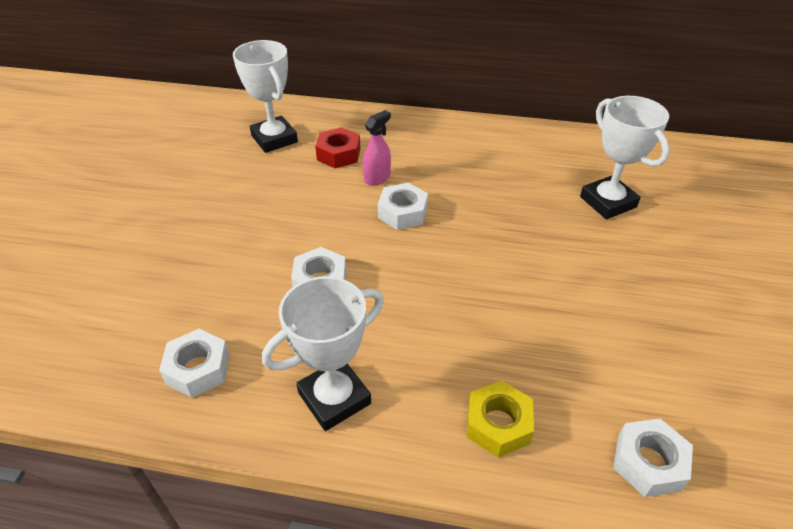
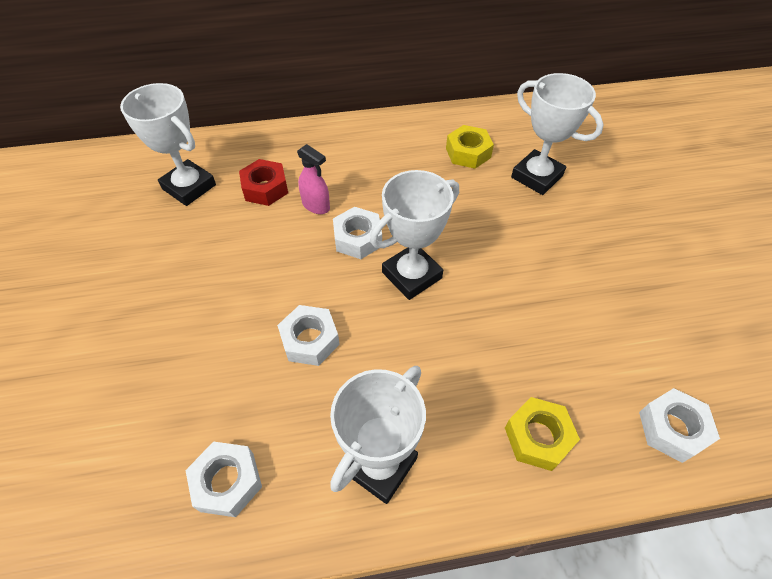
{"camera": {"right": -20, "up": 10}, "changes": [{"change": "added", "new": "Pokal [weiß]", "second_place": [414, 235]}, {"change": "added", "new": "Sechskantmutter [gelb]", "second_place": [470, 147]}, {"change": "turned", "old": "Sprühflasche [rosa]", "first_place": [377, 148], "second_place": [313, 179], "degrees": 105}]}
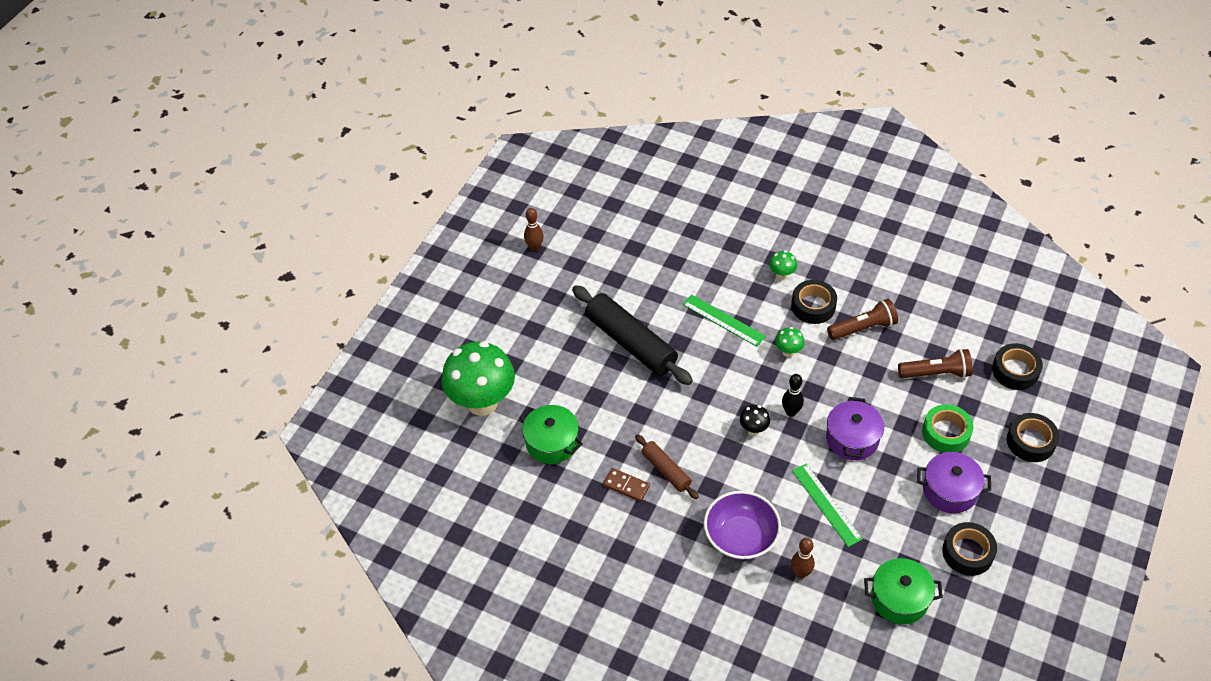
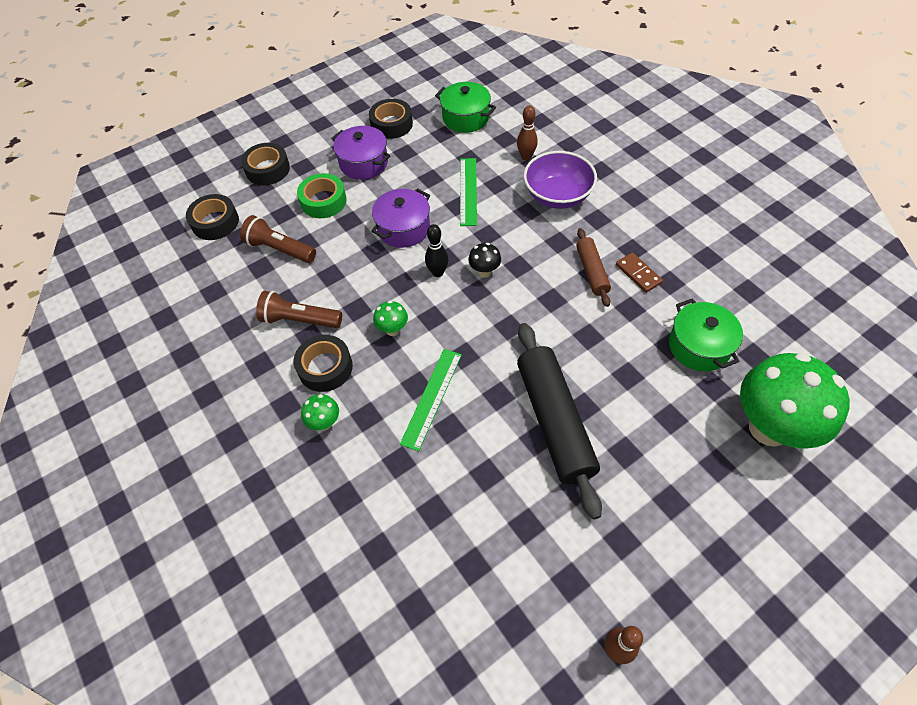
{"camera": {"right": -150, "up": 5}, "changes": [{"change": "turned", "old": "Lineal [grün]", "first_place": [724, 320], "second_place": [431, 400], "degrees": 45}]}
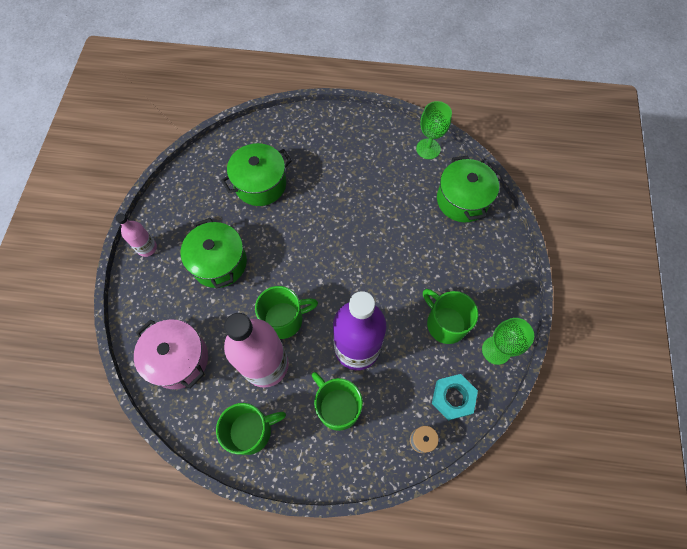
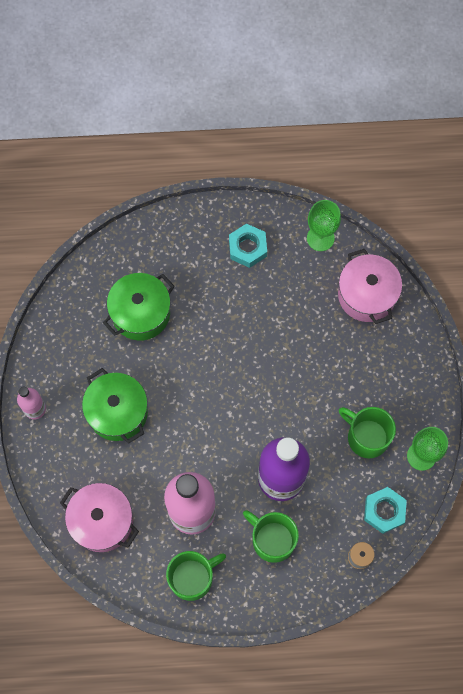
{"camera": {"right": -10, "up": 5}, "changes": [{"change": "removed", "old": "Tasse [grün]", "first_place": [286, 312]}, {"change": "added", "new": "Sechskantmutter [türkis]", "second_place": [248, 246]}, {"change": "recoloured", "old": "Kochtopf [grün]", "new": "Kochtopf [rosa]", "first_place": [468, 189], "second_place": [370, 286]}]}
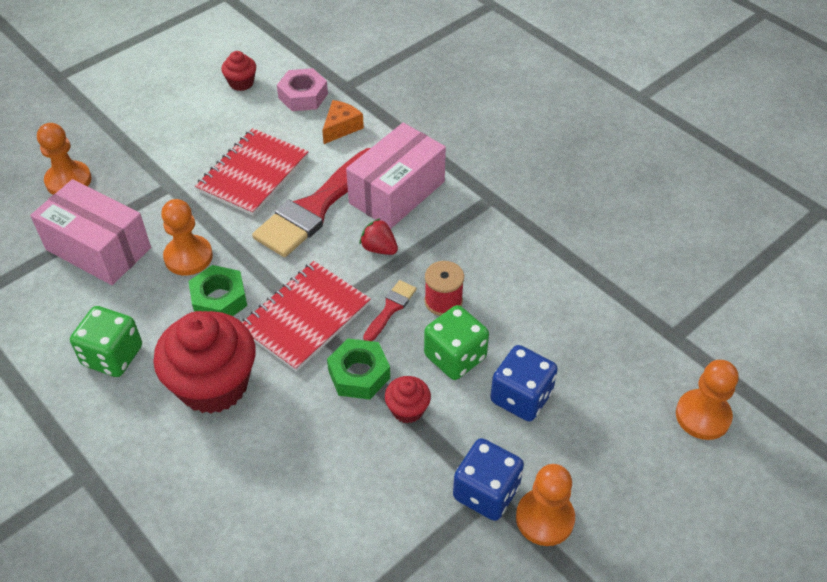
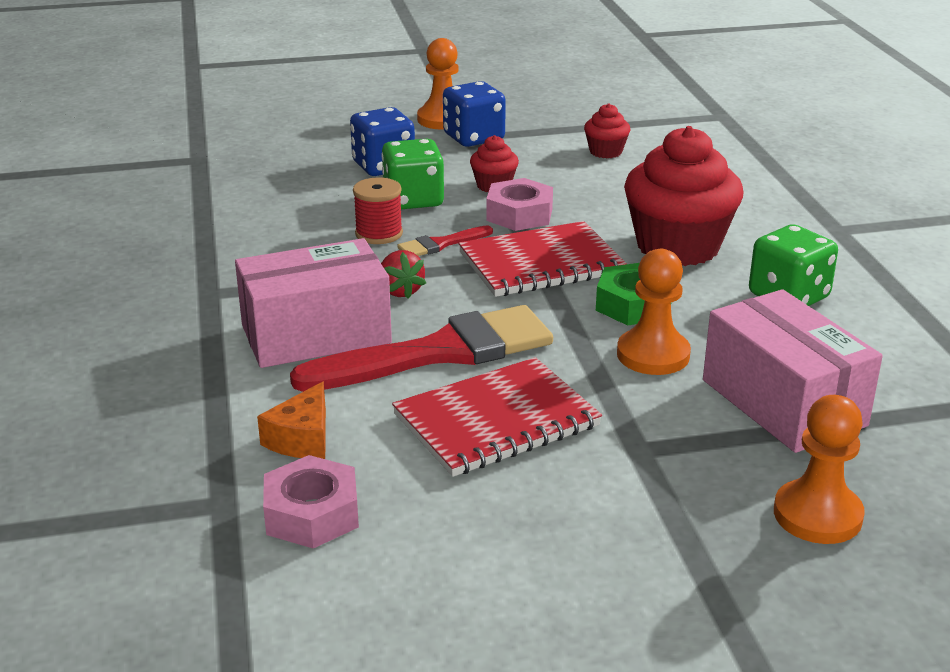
{"camera": {"right": -150, "up": -20}, "changes": [{"change": "removed", "old": "Bauer [orange]", "first_place": [707, 400]}, {"change": "moved", "old": "Muffin [rot]", "first_place": [238, 71], "second_place": [607, 130]}, {"change": "recoloured", "old": "Sechskantmutter [grün]", "new": "Sechskantmutter [rosa]", "first_place": [358, 369], "second_place": [519, 204]}, {"change": "turned", "old": "Käse [orange]", "first_place": [343, 122], "second_place": [291, 420], "degrees": -45}]}
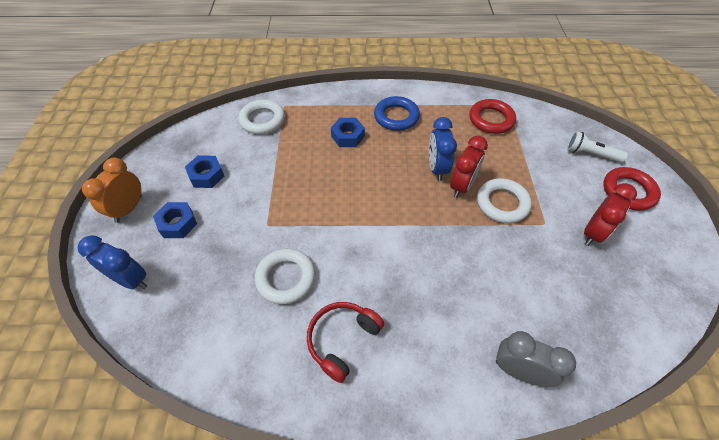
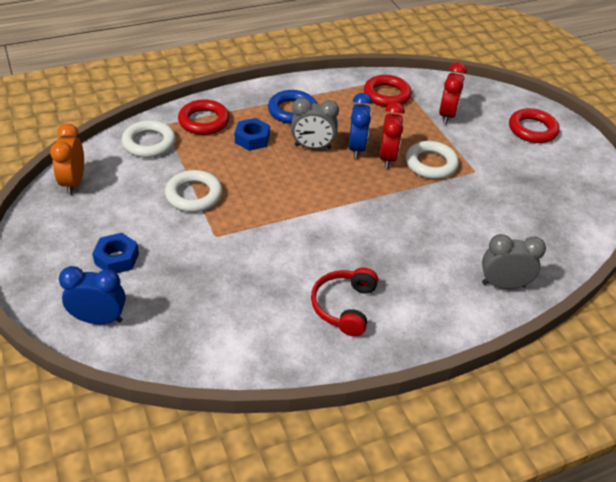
{"camera": {"right": -25, "up": -10}, "changes": [{"change": "removed", "old": "Sechskantmutter [blau]", "first_place": [204, 171]}, {"change": "removed", "old": "Taschenlampe [weiß]", "first_place": [597, 147]}, {"change": "added", "new": "Ring [rot]", "second_place": [204, 117]}, {"change": "added", "new": "Wecker [grau]", "second_place": [315, 123]}, {"change": "moved", "old": "Wecker [orange]", "first_place": [112, 190], "second_place": [67, 159]}, {"change": "moved", "old": "Ring [weiß]", "first_place": [285, 276], "second_place": [194, 191]}, {"change": "moved", "old": "Wecker [rot]", "first_place": [610, 214], "second_place": [453, 93]}, {"change": "turned", "old": "Wecker [blau]", "first_place": [443, 149], "second_place": [360, 126], "degrees": -150}]}
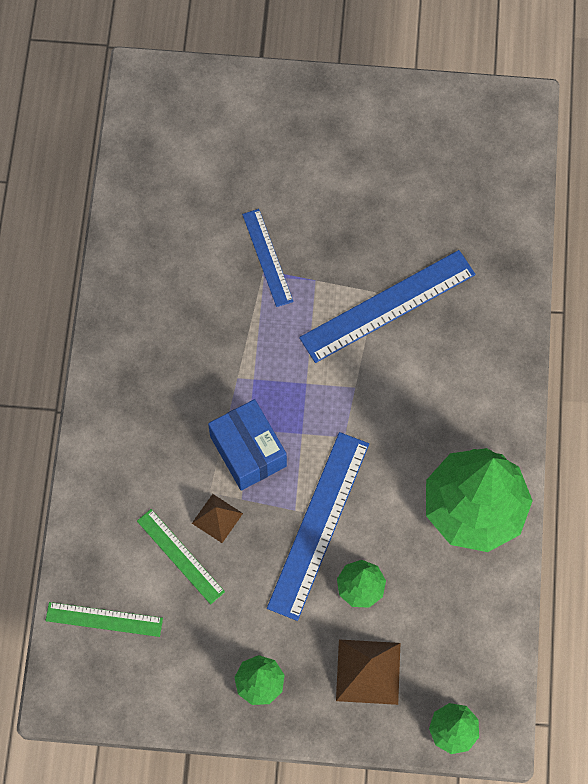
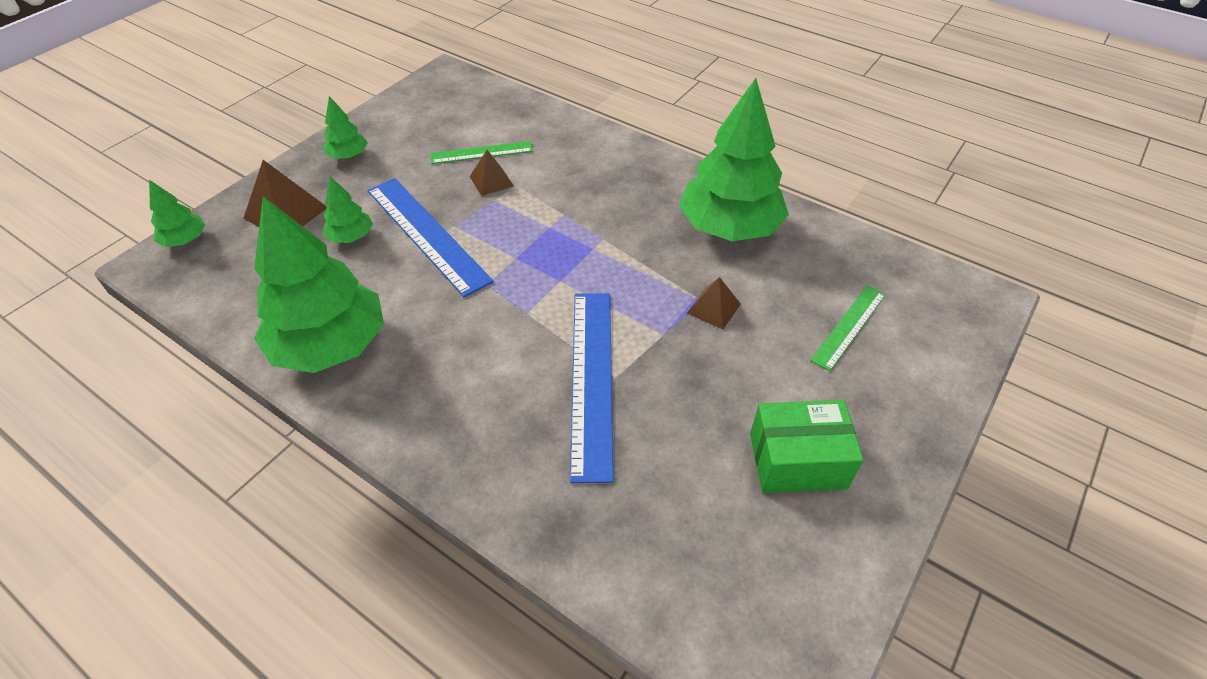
{"camera": {"right": 120, "up": -20}, "changes": [{"change": "removed", "old": "Schachtel [blau]", "first_place": [247, 445]}, {"change": "added", "new": "Baum [grün]", "second_place": [734, 159]}, {"change": "added", "new": "Schachtel [grün]", "second_place": [807, 446]}, {"change": "moved", "old": "Lineal [grün]", "first_place": [104, 619], "second_place": [848, 328]}, {"change": "replaced", "old": "Lineal [blau]", "new": "Pyramide [braun]", "first_place": [268, 258], "second_place": [714, 303]}]}
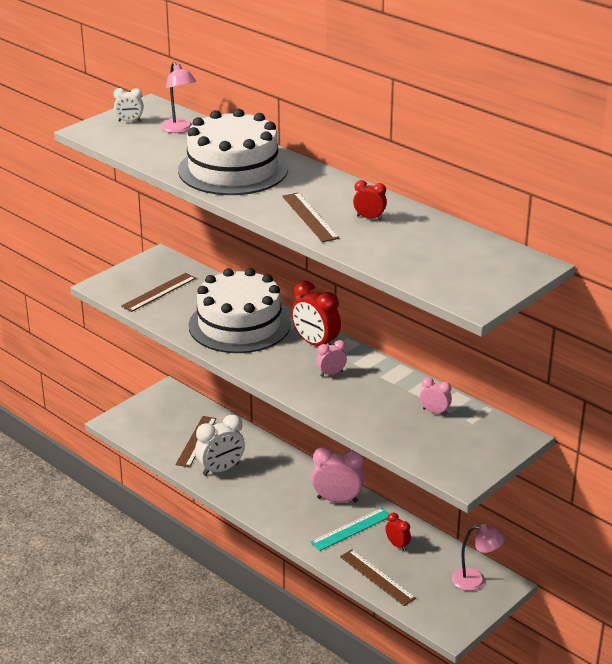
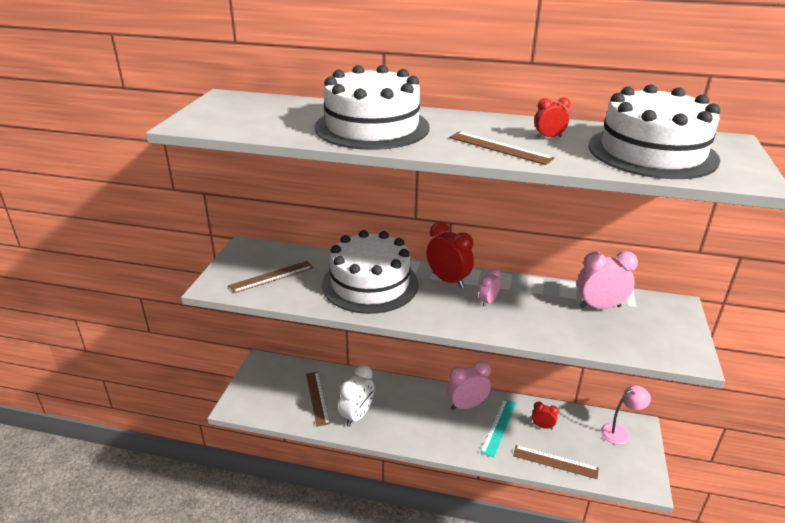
{"camera": {"right": -30, "up": 0}, "changes": [{"change": "removed", "old": "Wecker [weiß]", "first_place": [129, 105]}, {"change": "removed", "old": "Lampe [rosa]", "first_place": [178, 97]}, {"change": "added", "new": "Kuchen [weiß]", "second_place": [654, 131]}, {"change": "turned", "old": "Lineal [braun]", "first_place": [158, 292], "second_place": [271, 277], "degrees": 45}, {"change": "turned", "old": "Wecker [rot]", "first_place": [316, 313], "second_place": [450, 255], "degrees": -150}, {"change": "resized", "old": "Wecker [rosa]", "first_place": [436, 396], "second_place": [607, 280], "factor": 1.84}]}
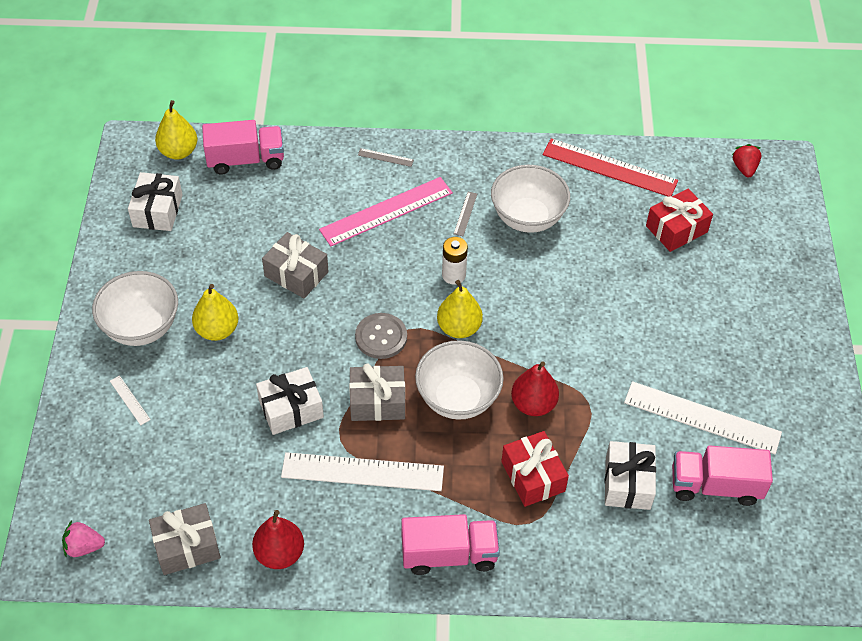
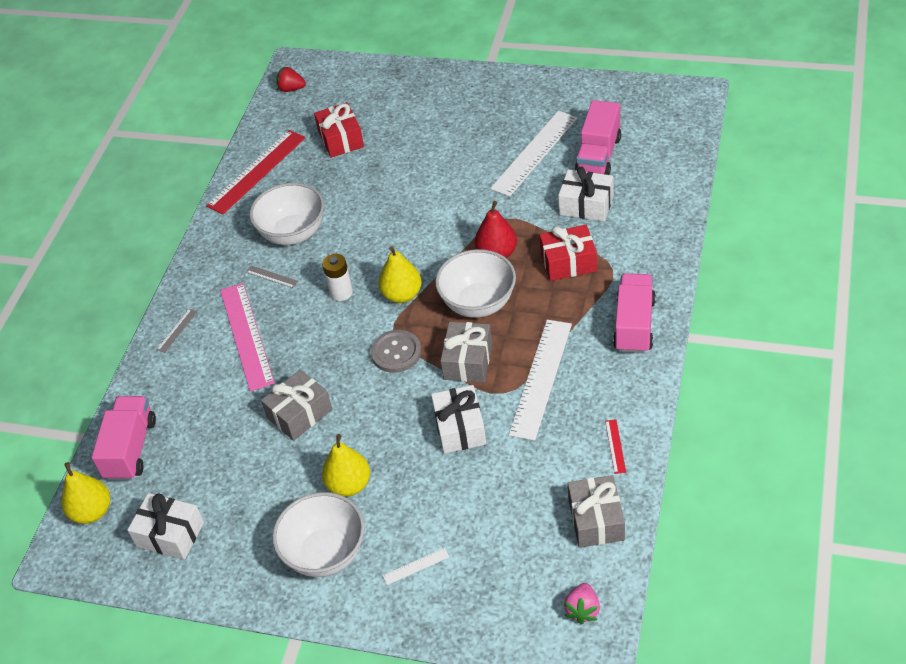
{"camera": {"right": -70, "up": -5}, "changes": [{"change": "replaced", "old": "Birne [rot]", "new": "Lineal [rot]", "first_place": [278, 539], "second_place": [615, 446]}]}
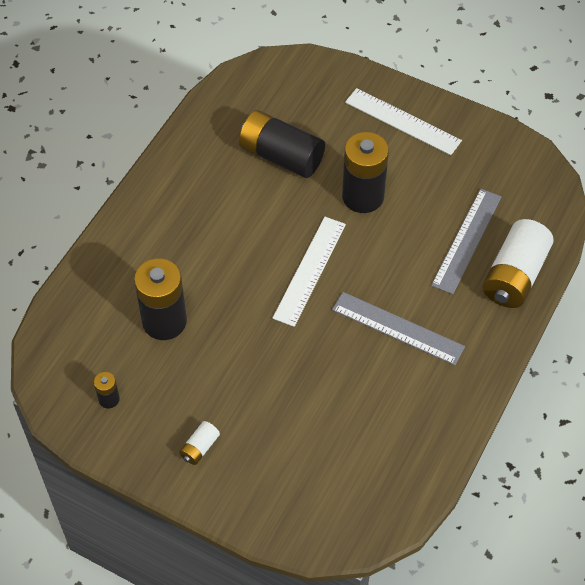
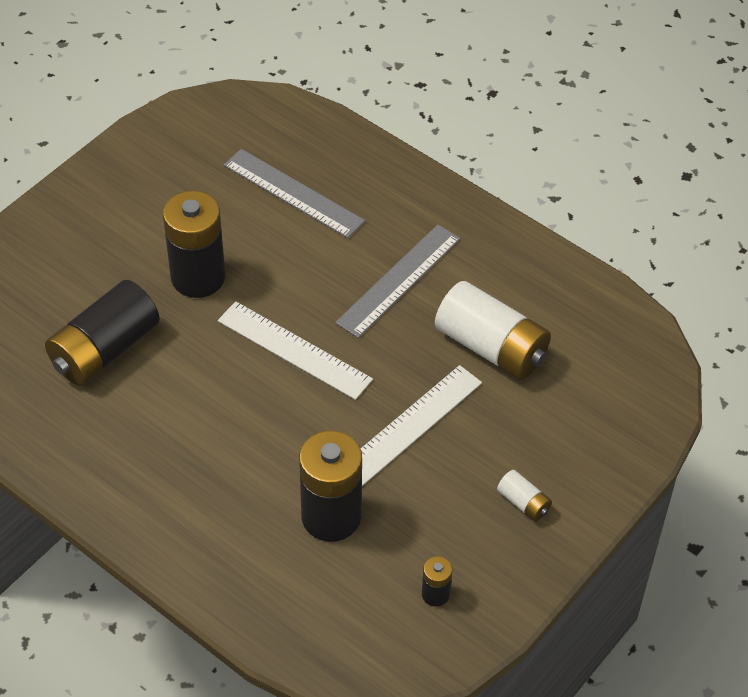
{"camera": {"right": -80, "up": -5}, "changes": [{"change": "moved", "old": "Lineal [weiß]", "first_place": [403, 121], "second_place": [421, 425]}, {"change": "moved", "old": "Batterie [weiß]", "first_place": [518, 263], "second_place": [493, 330]}]}
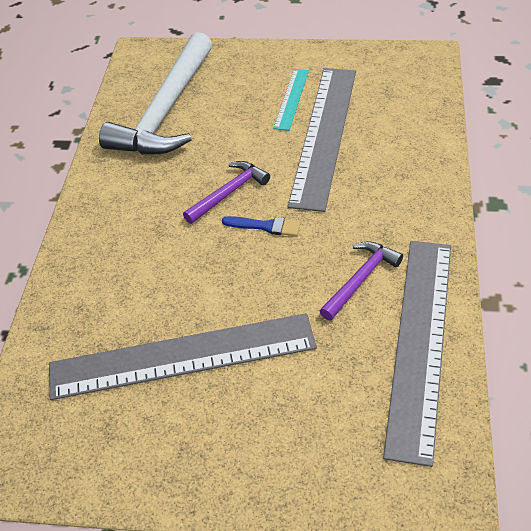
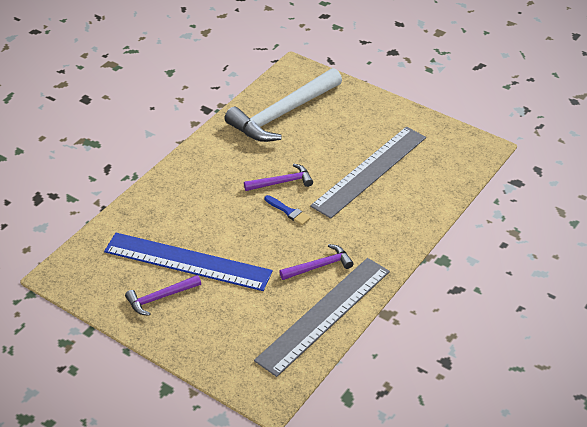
{"camera": {"right": 25, "up": -5}, "changes": [{"change": "removed", "old": "Lineal [türkis]", "first_place": [291, 100]}, {"change": "added", "new": "Hammer [lila]", "second_place": [163, 295]}, {"change": "recoloured", "old": "Lineal [grau]", "new": "Lineal [blau]", "first_place": [183, 356], "second_place": [188, 262]}]}
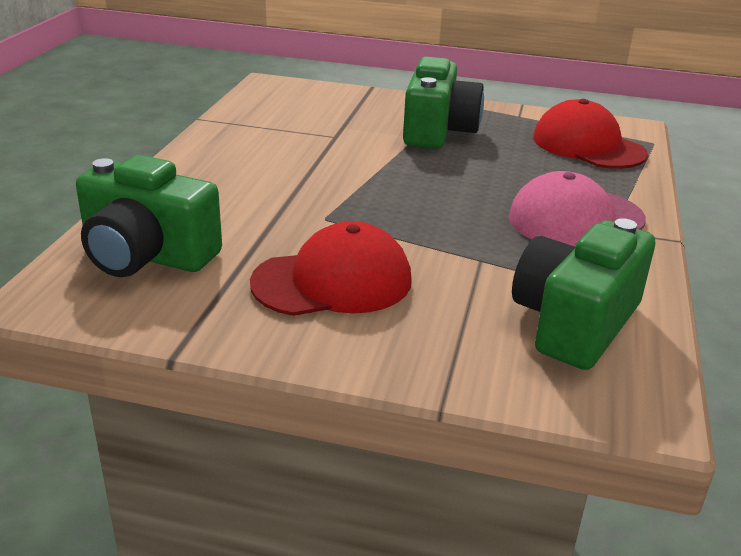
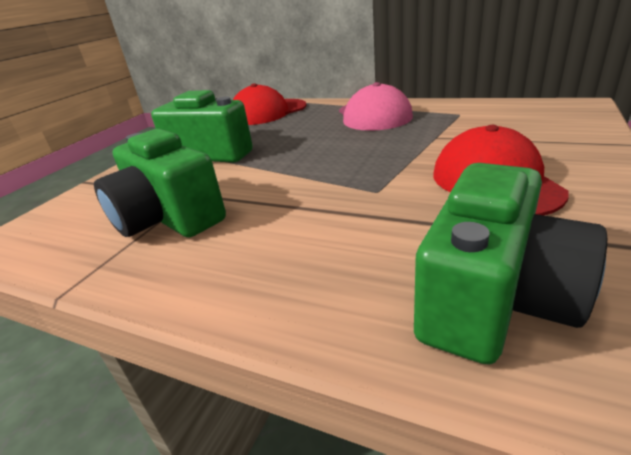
{"camera": {"right": -75, "up": 0}, "changes": [{"change": "moved", "old": "Kamera [grün]", "first_place": [583, 294], "second_place": [160, 183]}]}
